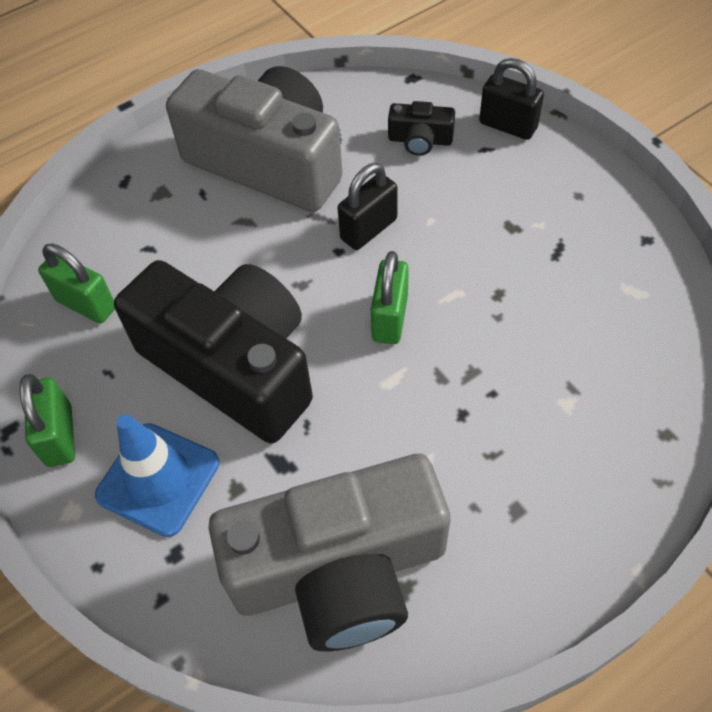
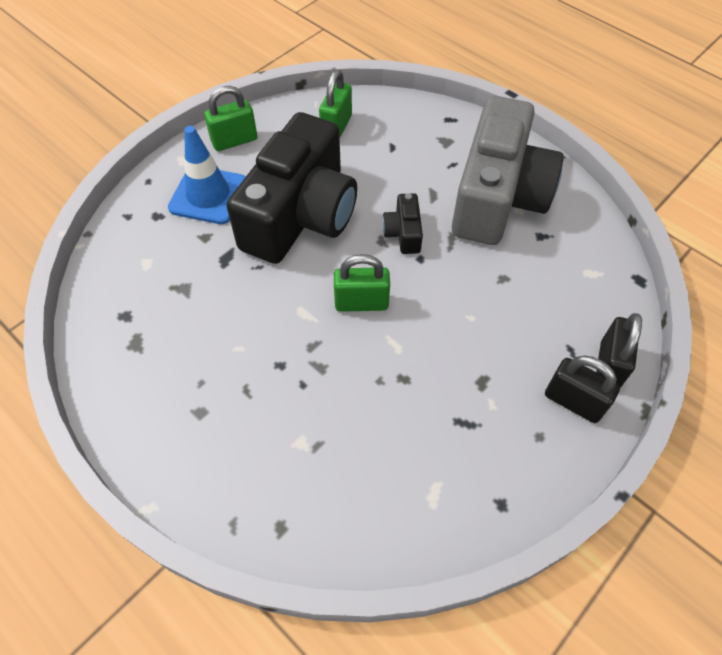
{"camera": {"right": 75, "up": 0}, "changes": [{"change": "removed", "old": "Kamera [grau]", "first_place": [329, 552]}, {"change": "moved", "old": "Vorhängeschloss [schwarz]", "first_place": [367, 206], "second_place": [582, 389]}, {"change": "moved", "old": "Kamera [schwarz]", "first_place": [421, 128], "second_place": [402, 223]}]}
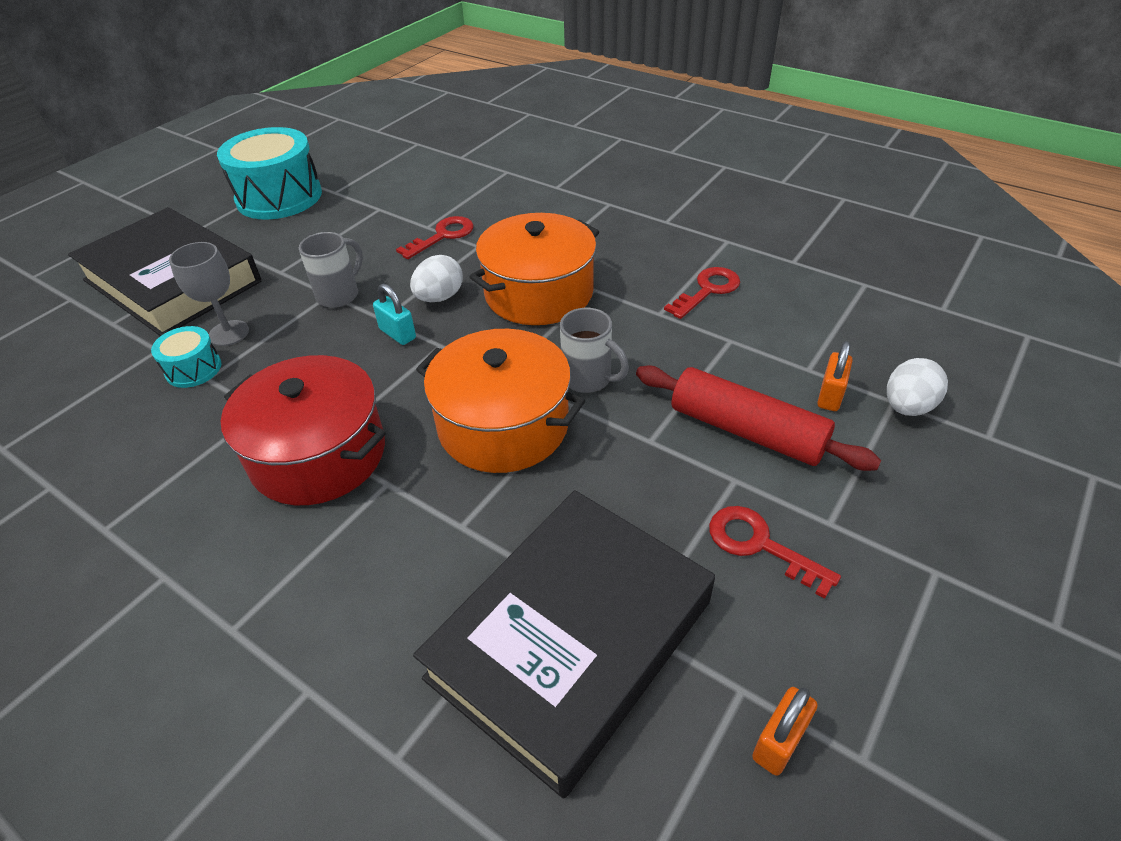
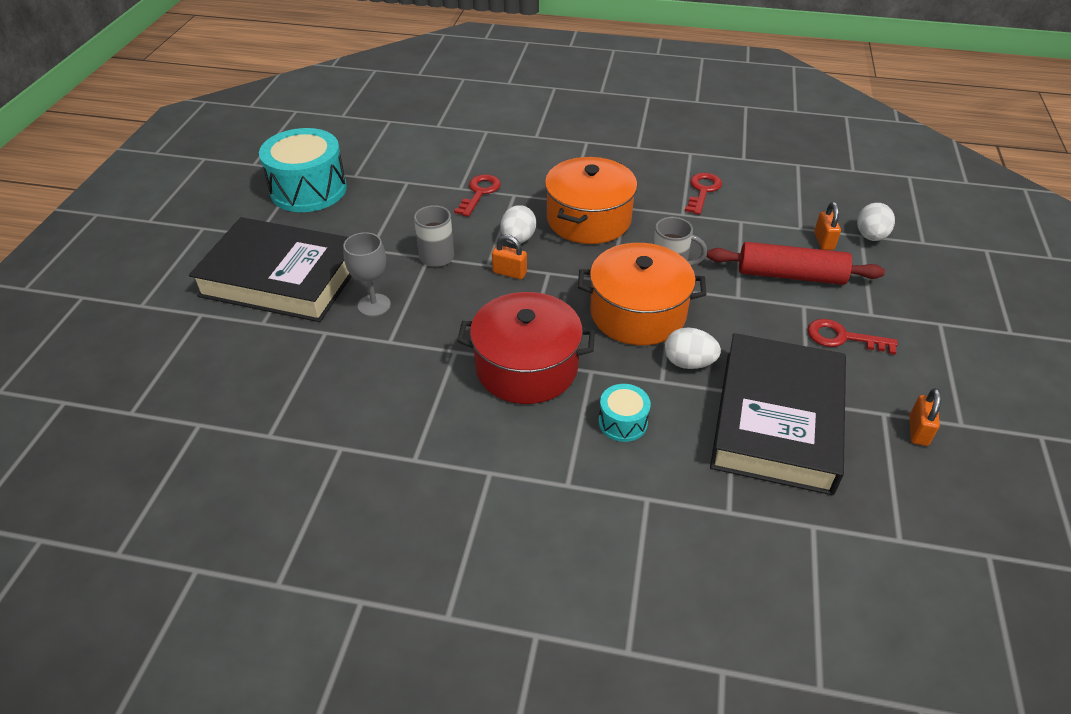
{"camera": {"right": -25, "up": 0}, "changes": [{"change": "added", "new": "Ei [weiß]", "second_place": [693, 348]}, {"change": "moved", "old": "Trommel [türkis]", "first_place": [186, 357], "second_place": [625, 413]}, {"change": "recoloured", "old": "Vorhängeschloss [türkis]", "new": "Vorhängeschloss [orange]", "first_place": [394, 314], "second_place": [509, 257]}]}
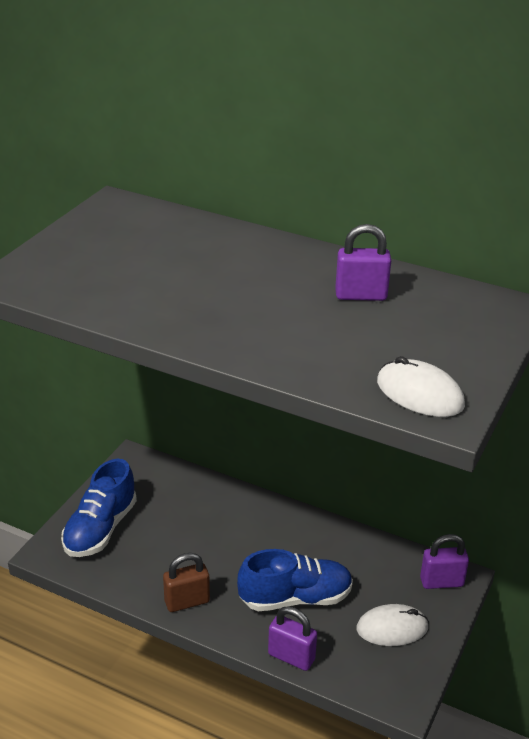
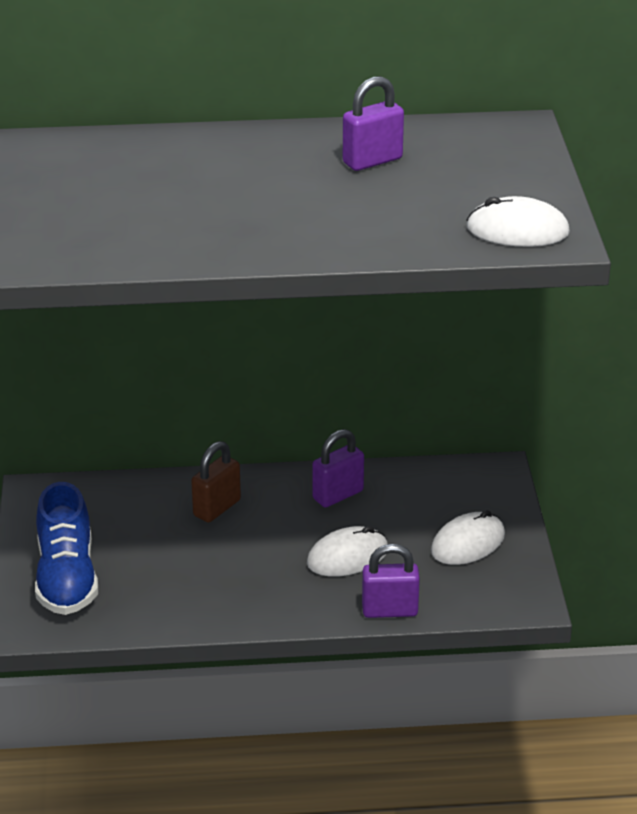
{"camera": {"right": -30, "up": 0}, "changes": [{"change": "moved", "old": "Vorhängeschloss [braun]", "first_place": [186, 582], "second_place": [216, 482]}, {"change": "moved", "old": "Vorhängeschloss [lila]", "first_place": [444, 561], "second_place": [338, 468]}, {"change": "replaced", "old": "Schuh [blau]", "new": "Computermaus [weiß]", "first_place": [295, 580], "second_place": [347, 551]}]}
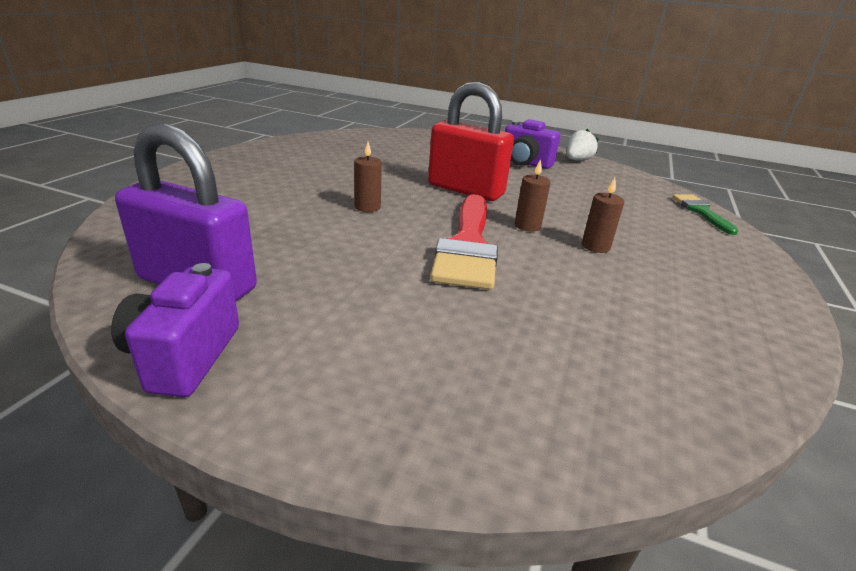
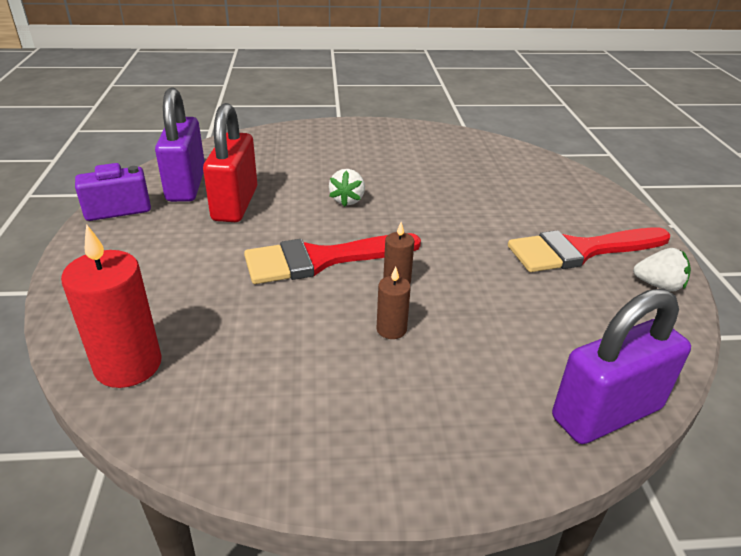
{"camera": {"right": 65, "up": 5}, "changes": [{"change": "added", "new": "Kerze [rot]", "second_place": [111, 306]}, {"change": "moved", "old": "Vorhängeschloss [rot]", "first_place": [471, 141], "second_place": [230, 162]}, {"change": "replaced", "old": "Kerze [braun]", "new": "Erdbeere [weiß]", "first_place": [368, 177], "second_place": [347, 188]}, {"change": "replaced", "old": "Kamera [lila]", "new": "Pinsel [rot]", "first_place": [532, 144], "second_place": [589, 250]}, {"change": "replaced", "old": "Pinsel [grün]", "new": "Vorhängeschloss [lila]", "first_place": [705, 214], "second_place": [621, 366]}]}
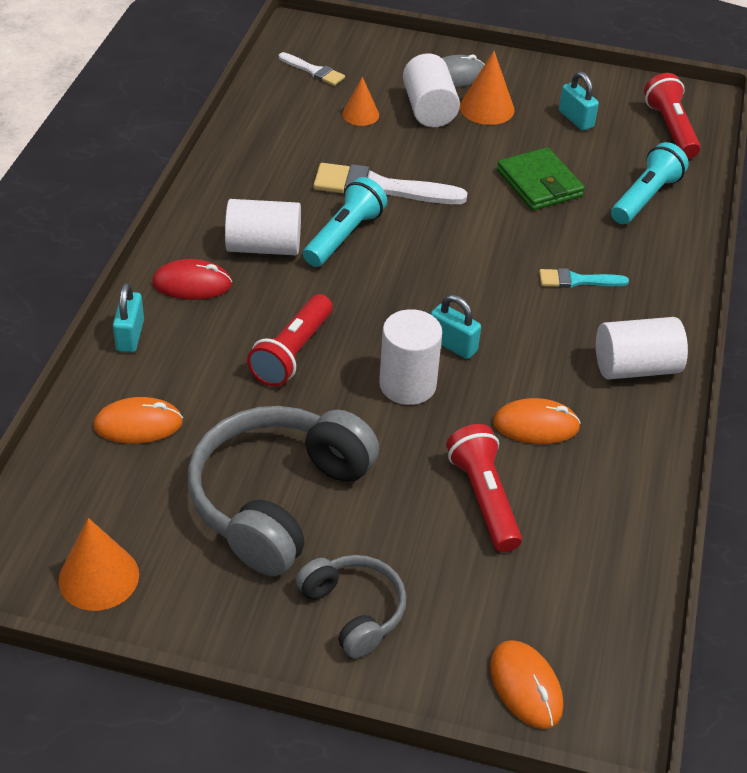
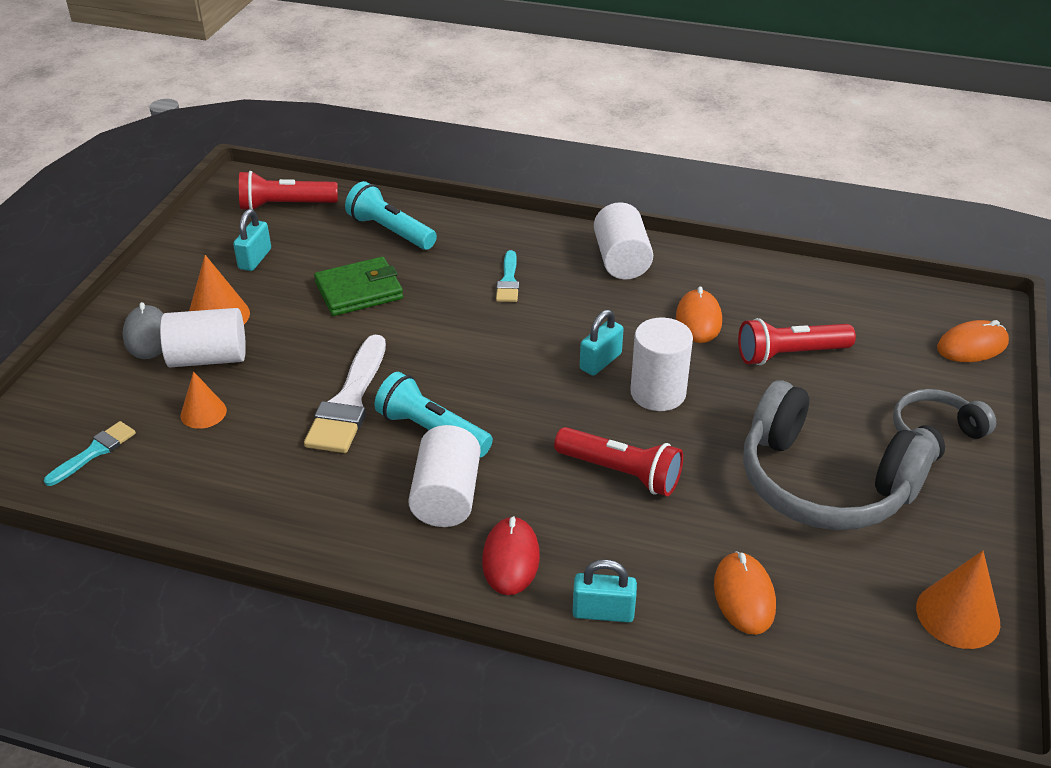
{"camera": {"right": -85, "up": -5}, "changes": [{"change": "recoloured", "old": "Pinsel [weiß]", "new": "Pinsel [türkis]", "first_place": [312, 69], "second_place": [90, 453]}, {"change": "turned", "old": "Vorhängeschloss [türkis]", "first_place": [579, 101], "second_place": [252, 240], "degrees": -45}]}
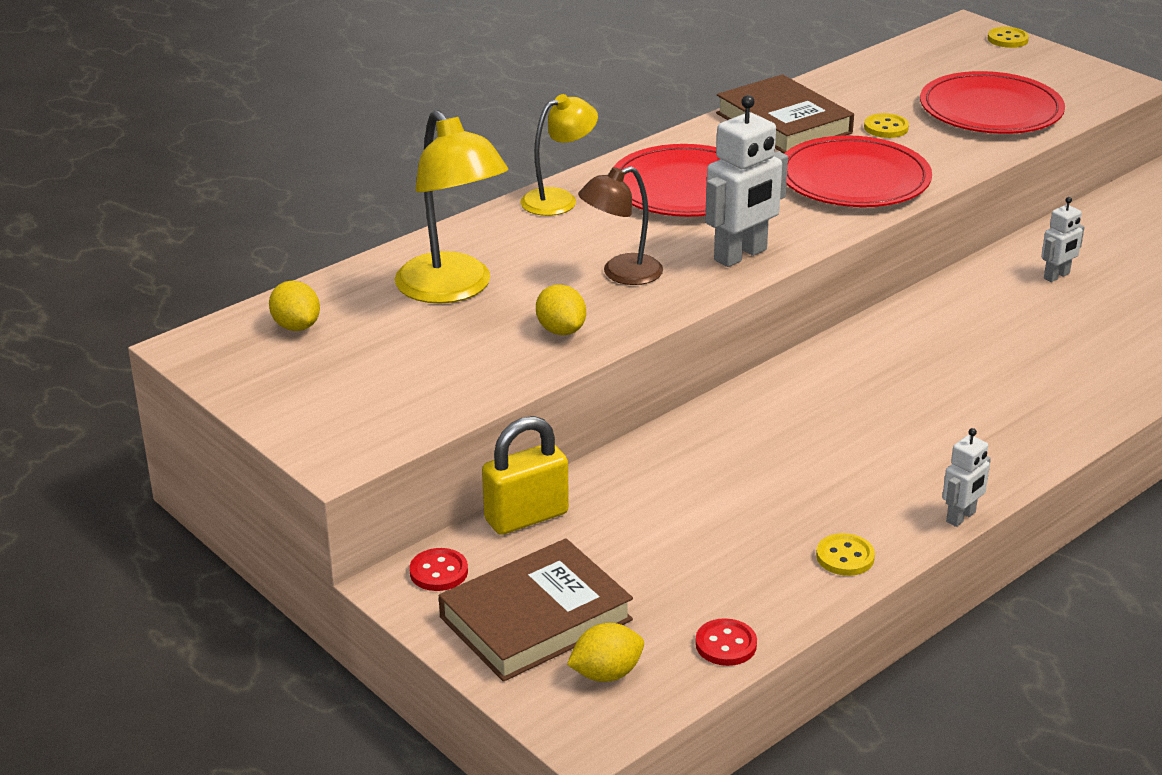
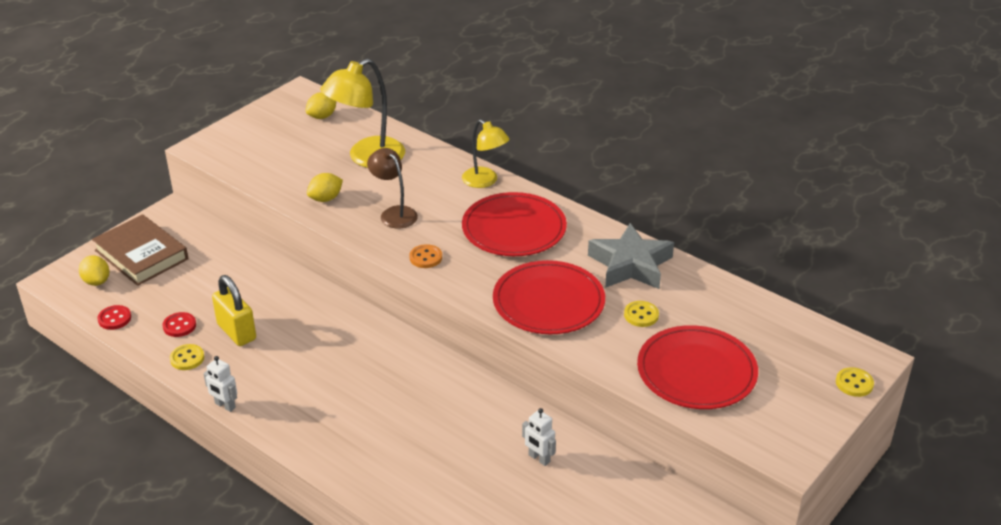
{"camera": {"right": 80, "up": 5}, "changes": [{"change": "moved", "old": "Knopf [rot]", "first_place": [439, 569], "second_place": [179, 324]}, {"change": "moved", "old": "Vorhängeschloss [gelb]", "first_place": [525, 475], "second_place": [234, 310]}, {"change": "replaced", "old": "Roboter [weiß]", "new": "Knopf [orange]", "first_place": [746, 181], "second_place": [425, 256]}, {"change": "replaced", "old": "Buch [braun]", "new": "Stern [grau]", "first_place": [785, 114], "second_place": [631, 256]}]}
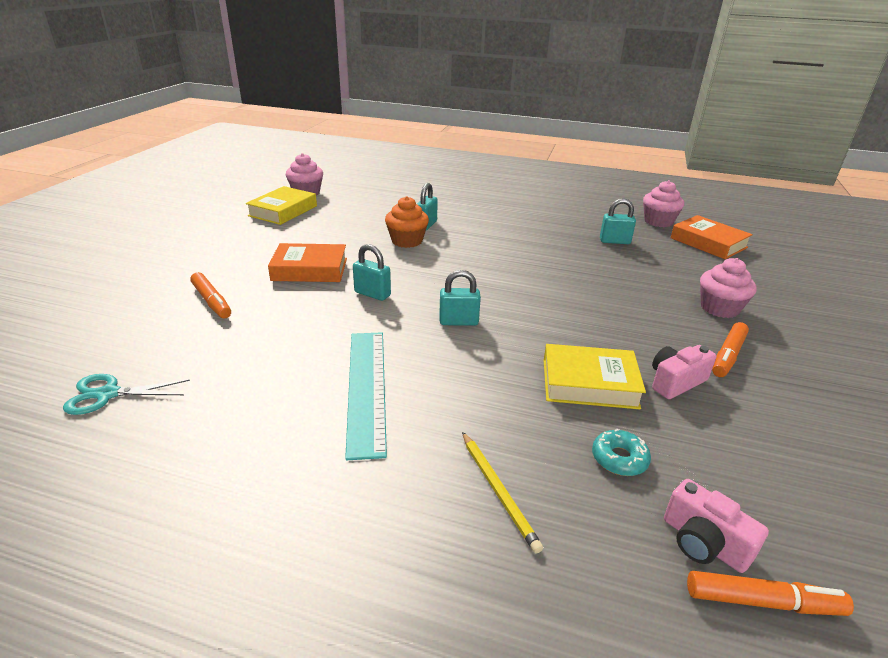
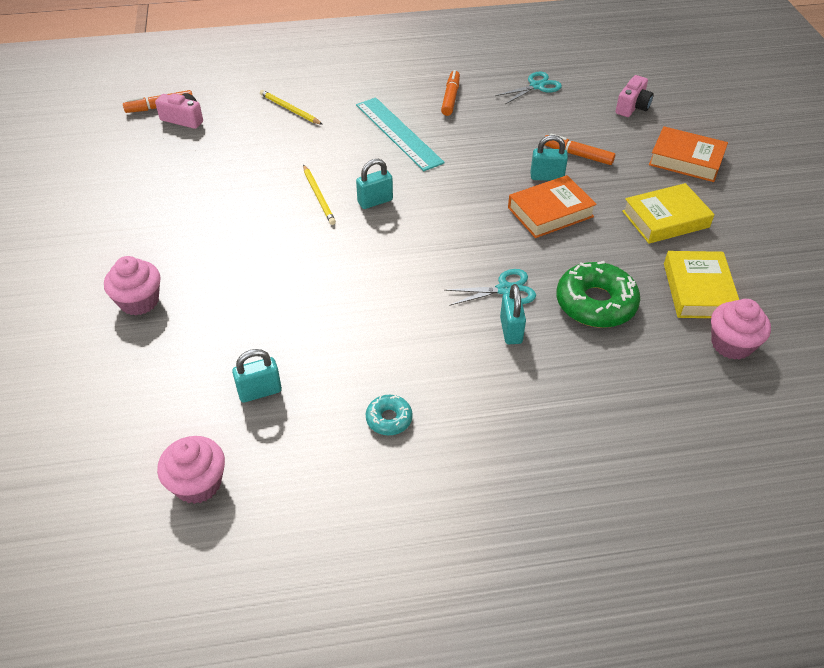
{"camera": {"right": 155, "up": 15}, "changes": [{"change": "added", "new": "Bleistift [gelb]", "second_place": [319, 195]}, {"change": "added", "new": "Donut [grün]", "second_place": [598, 294]}, {"change": "moved", "old": "Vorhängeschloss [türkis]", "first_place": [372, 272], "second_place": [549, 158]}, {"change": "moved", "old": "Buch [gelb]", "first_place": [595, 376], "second_place": [668, 213]}, {"change": "moved", "old": "Donut [türkis]", "first_place": [621, 452], "second_place": [389, 415]}, {"change": "moved", "old": "Kamera [rosa]", "first_place": [684, 372], "second_place": [635, 96]}, {"change": "moved", "old": "Buch [orange]", "first_place": [712, 237], "second_place": [688, 154]}, {"change": "moved", "old": "Filzstift [orange]", "first_place": [730, 349], "second_place": [450, 93]}, {"change": "replaced", "old": "Muffin [orange]", "new": "Schere [türkis]", "first_place": [407, 222], "second_place": [490, 287]}]}
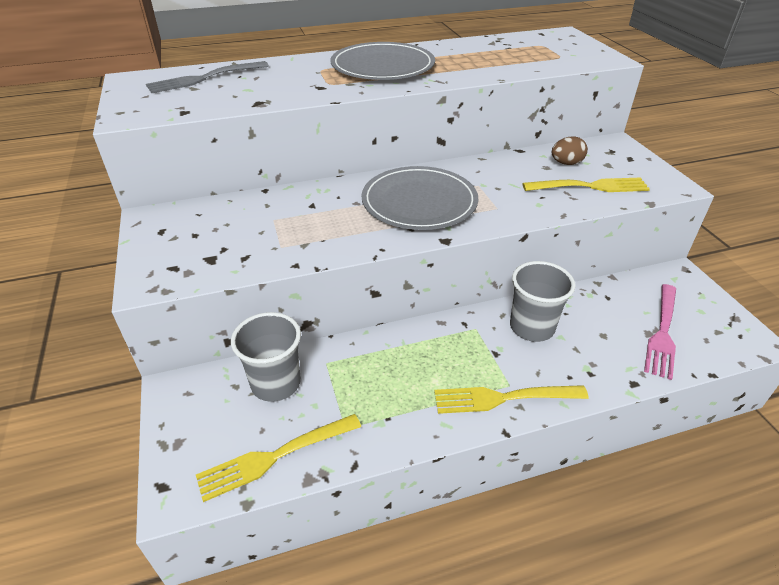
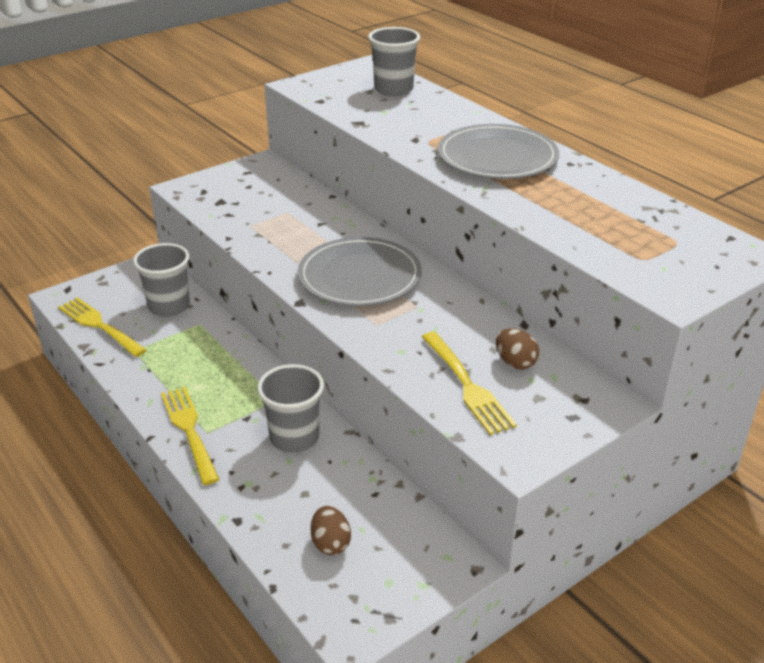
{"camera": {"right": 70, "up": -5}, "changes": [{"change": "replaced", "old": "Gabel [grau]", "new": "Becher [grau]", "first_place": [207, 77], "second_place": [394, 61]}, {"change": "replaced", "old": "Gabel [rosa]", "new": "Ei [braun]", "first_place": [660, 332], "second_place": [330, 530]}]}
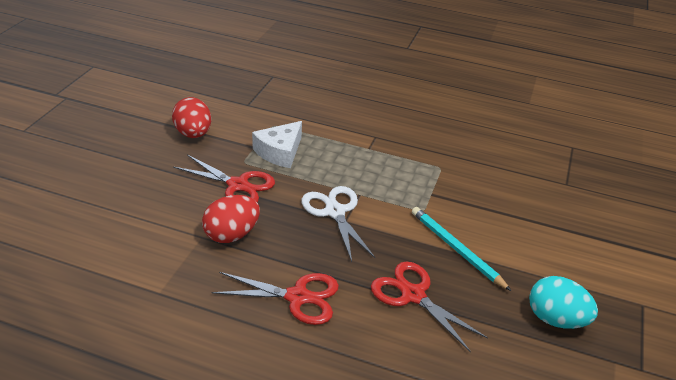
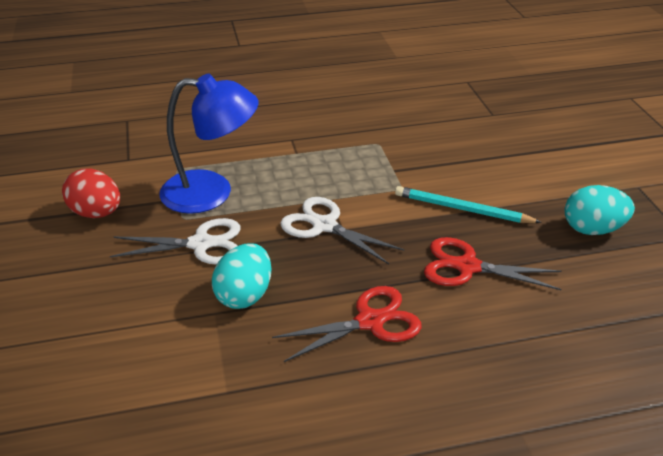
{"camera": {"right": -30, "up": 0}, "changes": [{"change": "replaced", "old": "Käse [weiß]", "new": "Lampe [blau]", "first_place": [277, 144], "second_place": [209, 144]}, {"change": "recoloured", "old": "Schere [rot]", "new": "Schere [weiß]", "first_place": [224, 178], "second_place": [175, 241]}, {"change": "recoloured", "old": "Ei [rot]", "new": "Ei [türkis]", "first_place": [231, 219], "second_place": [241, 276]}]}
